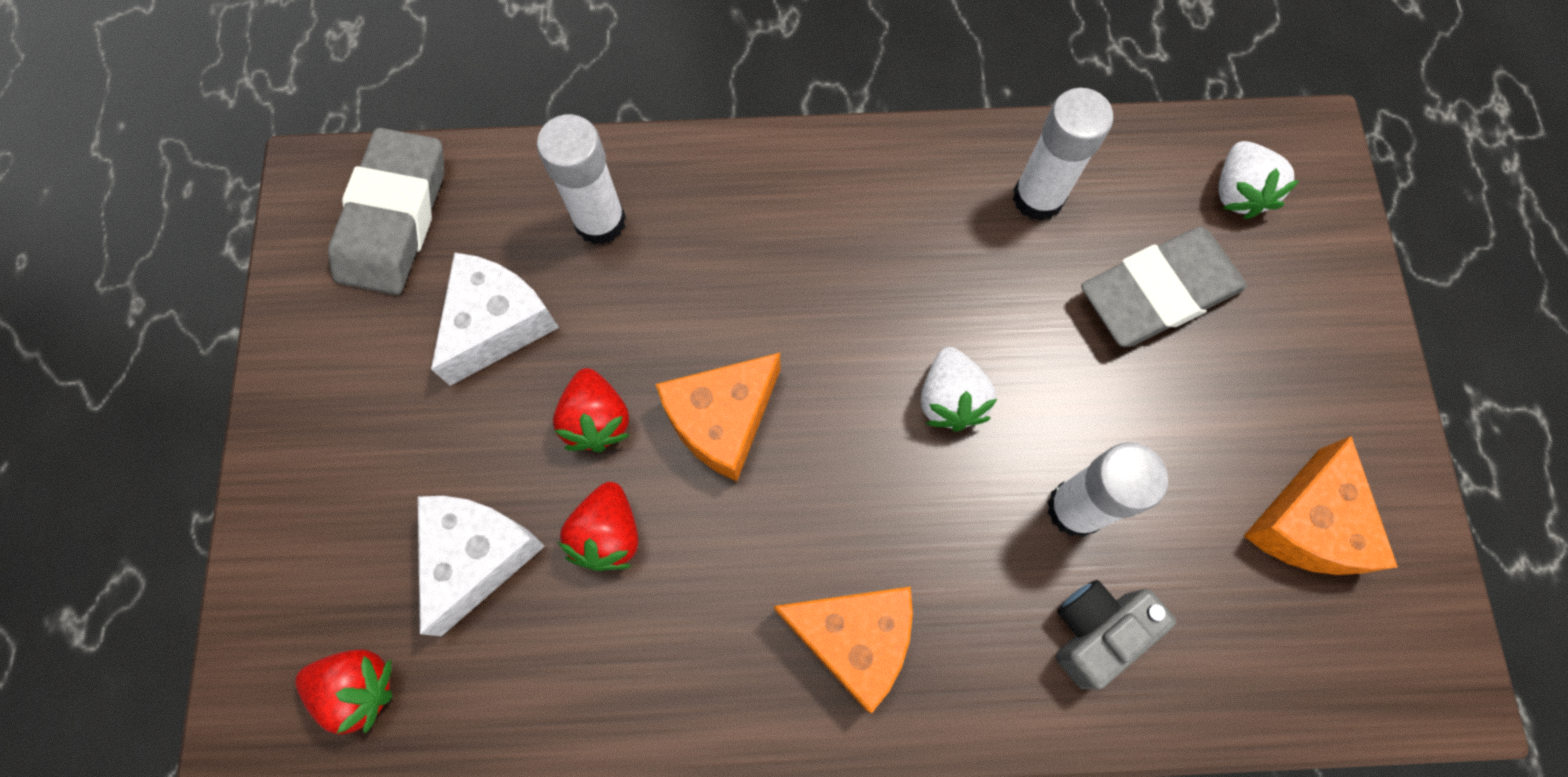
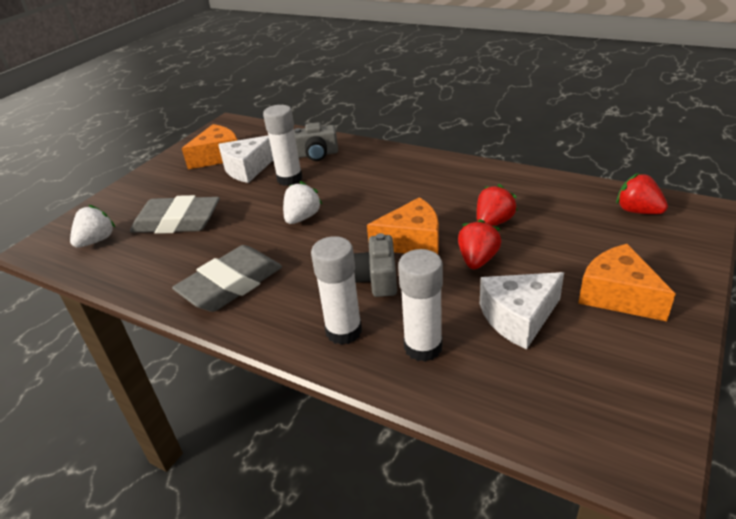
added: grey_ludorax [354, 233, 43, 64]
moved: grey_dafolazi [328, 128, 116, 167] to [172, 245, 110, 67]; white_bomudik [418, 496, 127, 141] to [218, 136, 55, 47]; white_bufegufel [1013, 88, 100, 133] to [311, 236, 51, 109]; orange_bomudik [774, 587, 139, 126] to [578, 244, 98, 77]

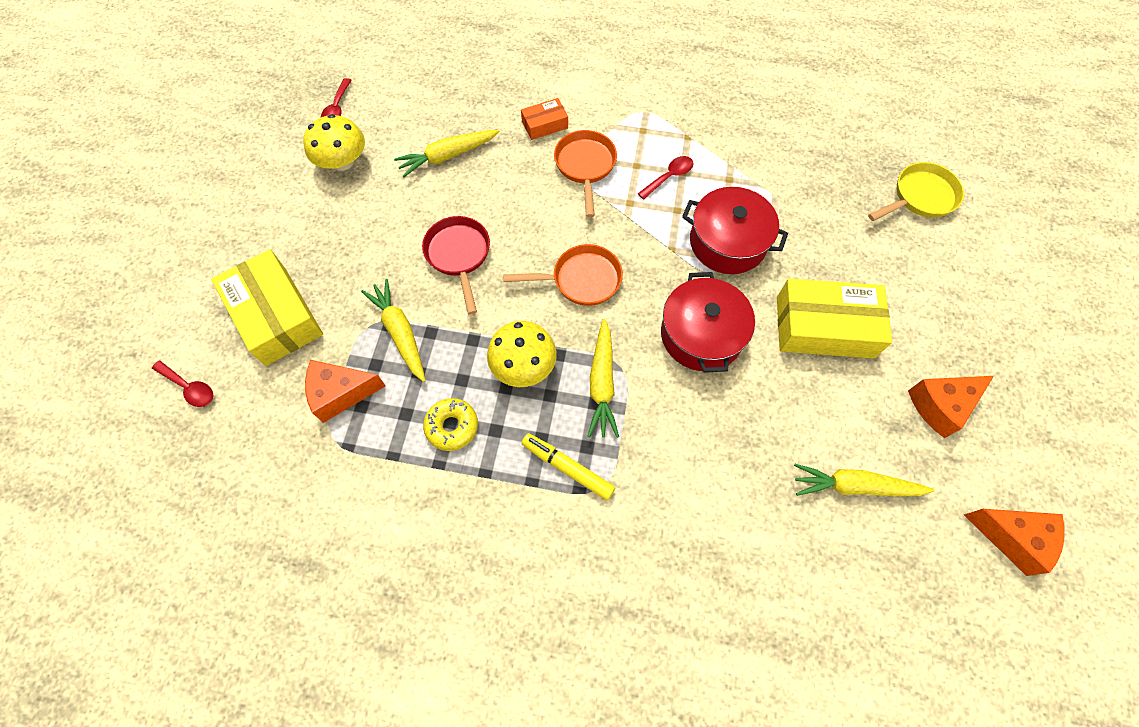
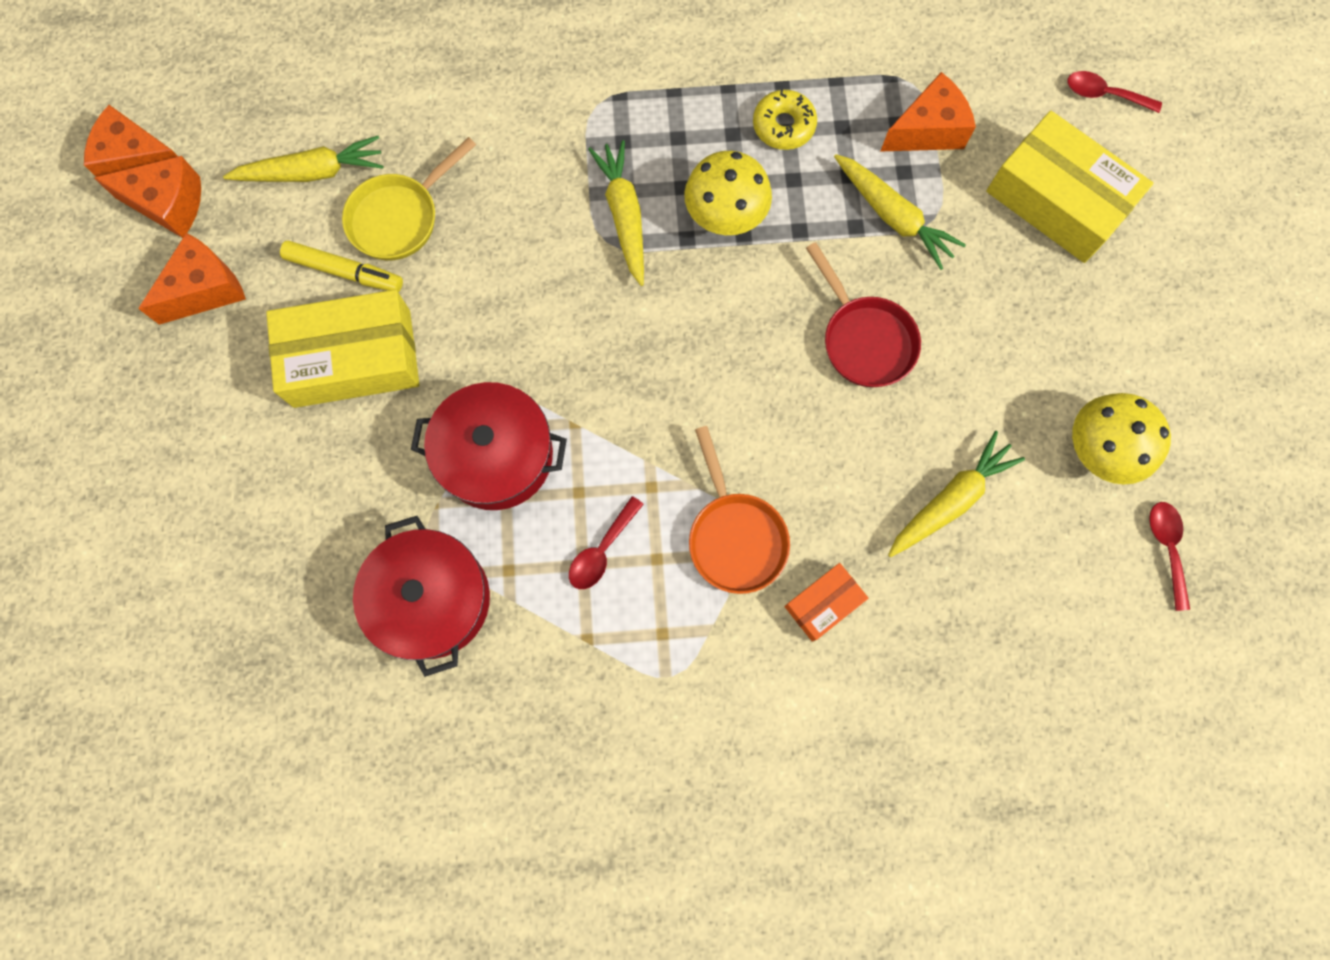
removed: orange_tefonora [503, 244, 120, 62]
added: orange_bomudik [94, 156, 107, 82]
moved: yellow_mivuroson [521, 433, 95, 67] to [280, 240, 123, 52]; yellow_tefonora [868, 162, 96, 59] to [342, 137, 134, 123]; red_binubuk [661, 272, 94, 101] to [353, 516, 137, 161]

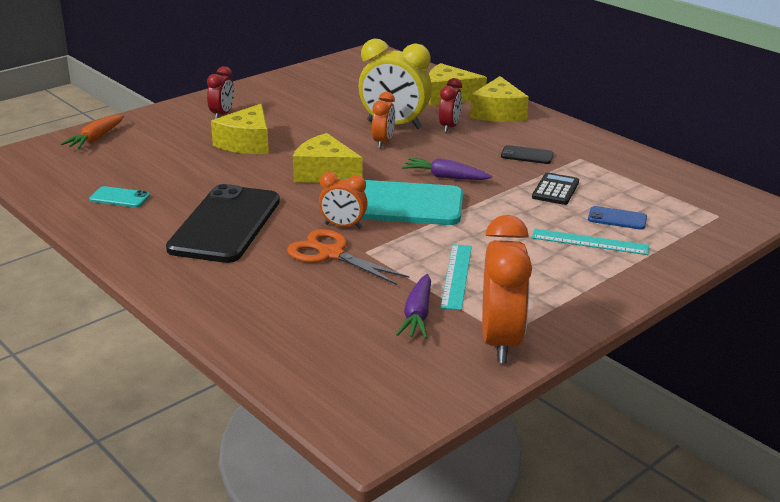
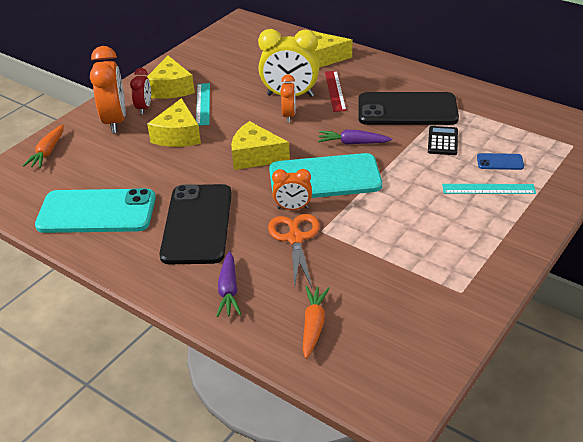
added: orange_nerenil [303, 286, 27, 73]
moved: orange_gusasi [482, 215, 50, 148] to [90, 46, 36, 87]; yellow_bomudik [470, 76, 59, 46] to [147, 56, 48, 43]; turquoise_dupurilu [440, 244, 32, 66] to [196, 83, 14, 43]; purple_nerenil [396, 274, 35, 65] to [216, 251, 25, 66]
replaced: red_gusasi [439, 78, 23, 55] to red_dupurilu [325, 71, 22, 41]
turned: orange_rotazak [287, 229, 123, 56] = [268, 214, 52, 75] 60 degrees clockwise
resized: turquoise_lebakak [89, 186, 61, 21] = [35, 188, 121, 45] x2.41; black_lebakak [501, 145, 53, 19] = [359, 92, 100, 33] x2.41

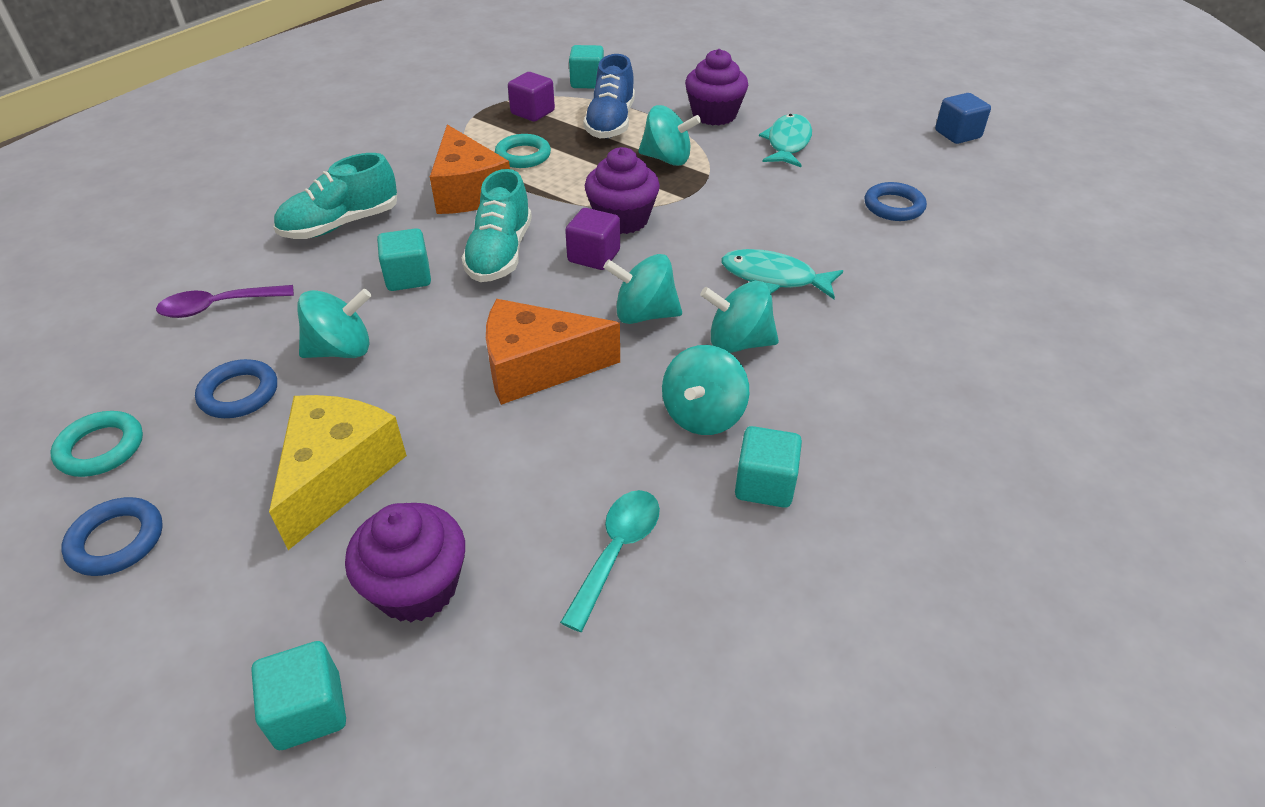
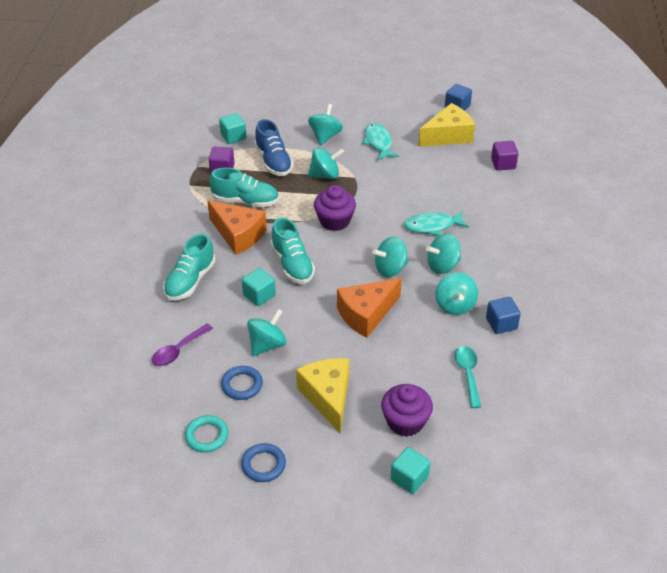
removed: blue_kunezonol [864, 182, 63, 39]
added: yellow_bomudik [418, 103, 57, 44]
moved: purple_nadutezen [565, 208, 55, 62] to [491, 141, 27, 29]
replaced: turquoise_kunezonol [495, 134, 56, 34] to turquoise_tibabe [210, 168, 69, 39]; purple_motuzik [685, 49, 63, 76] to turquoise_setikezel [308, 104, 35, 41]
recoloured: turquoise_nadutezen [735, 426, 67, 82] to blue_nadutezen [486, 297, 35, 37]

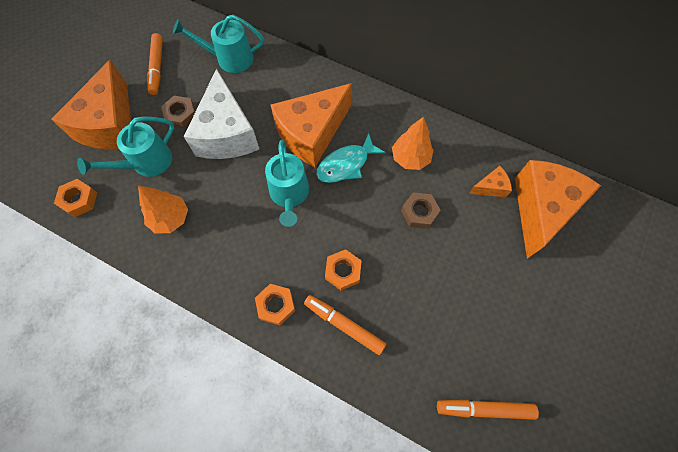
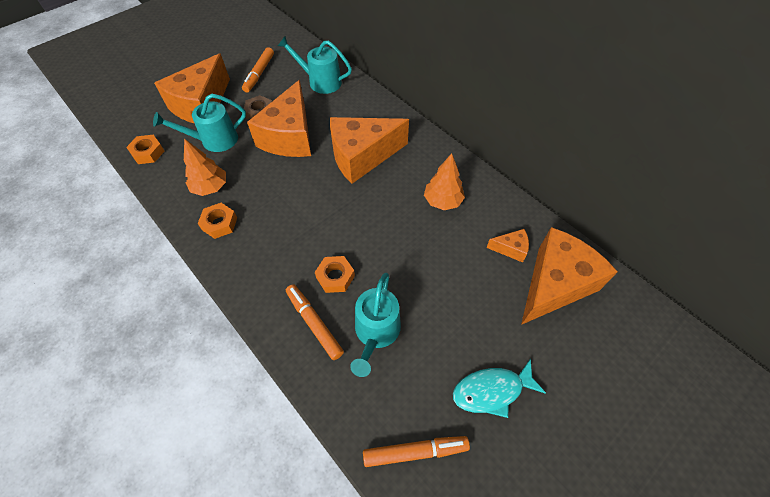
removed: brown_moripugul [401, 192, 39, 37]
moved: orange_moripugul [255, 284, 40, 41] to [198, 203, 39, 36]; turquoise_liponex [265, 139, 44, 88] to [350, 273, 51, 104]; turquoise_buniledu [316, 133, 70, 50] to [453, 359, 93, 59]
recoloured: white_bomudik [184, 68, 75, 91] to orange_bomudik [247, 80, 64, 77]
turned: orange_mivuroson [437, 399, 102, 21] = [363, 436, 107, 31] 150 degrees clockwise

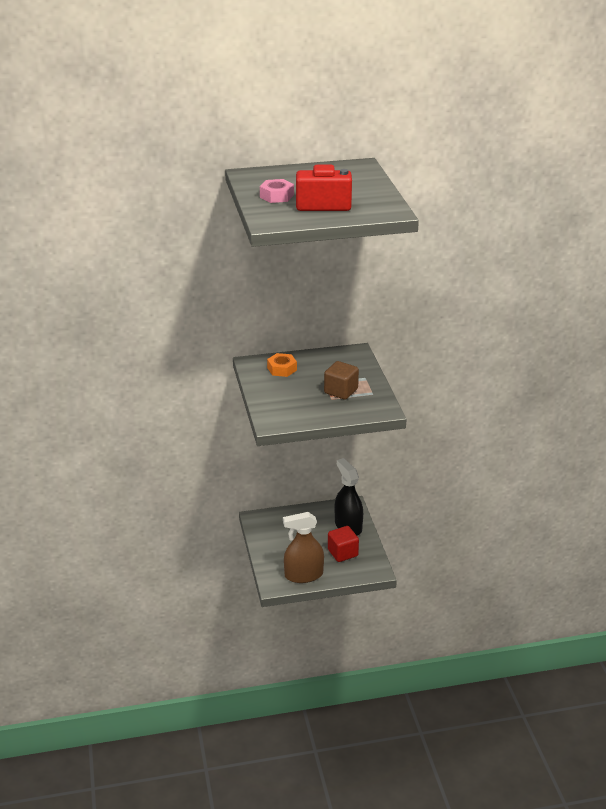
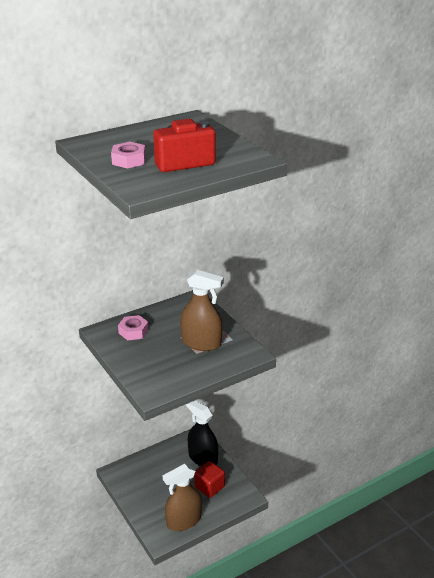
replaced: brown_nadutezen [324, 361, 35, 39] to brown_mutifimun [180, 270, 44, 81]
recoloured: orange_moripugul [267, 353, 30, 24] to pink_moripugul [118, 315, 31, 25]

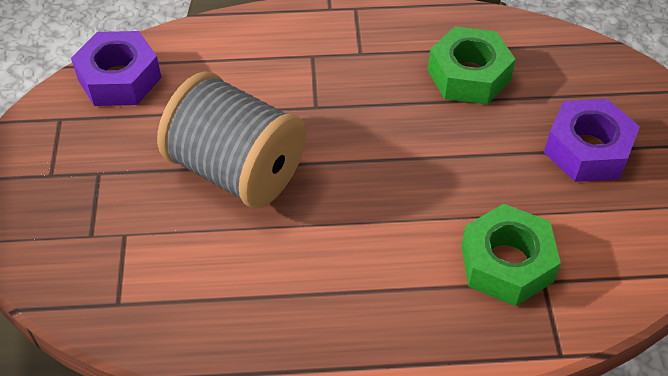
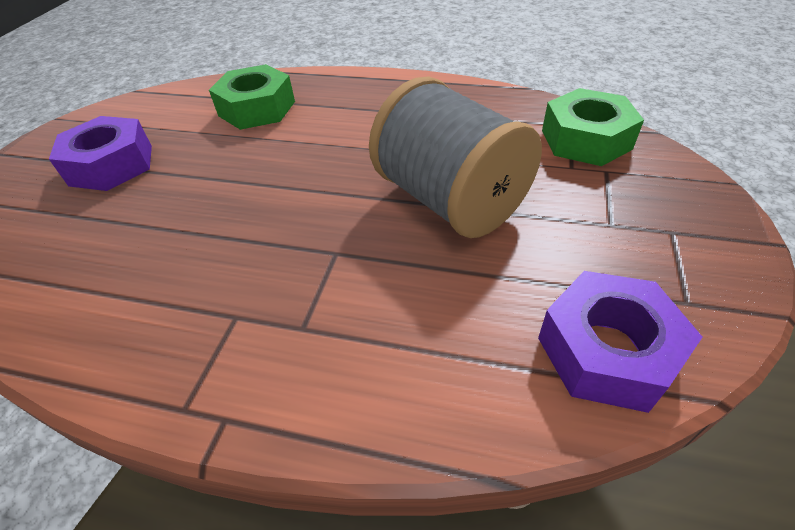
moved: green_moripugul [428, 26, 88, 78] to [542, 88, 102, 78]

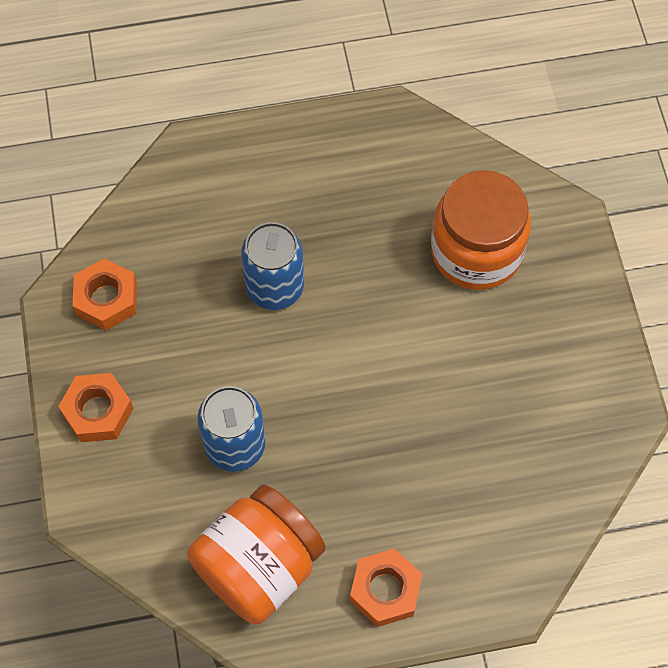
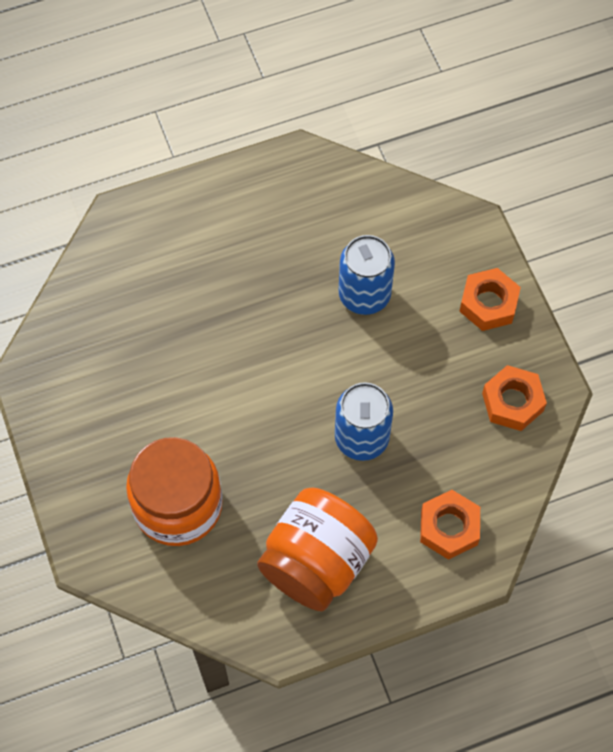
moved: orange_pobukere [187, 484, 139, 140] to [257, 487, 121, 124]; orange_moripugul [350, 549, 72, 78] to [420, 490, 60, 70]

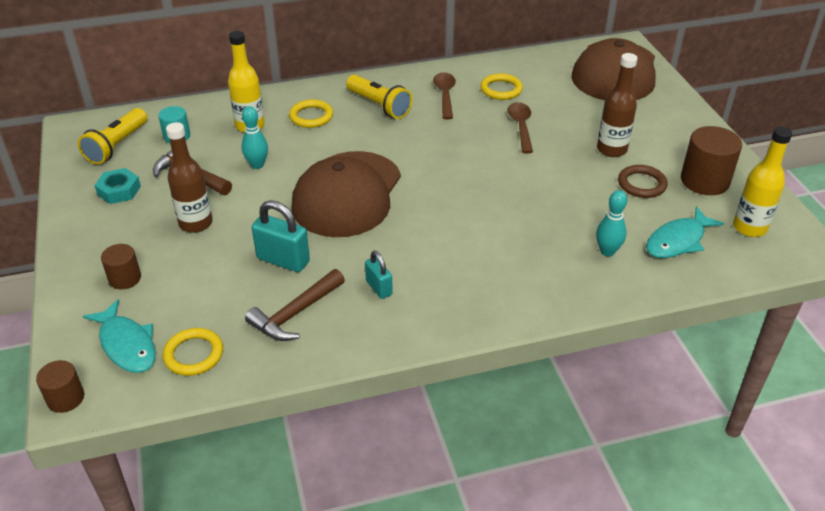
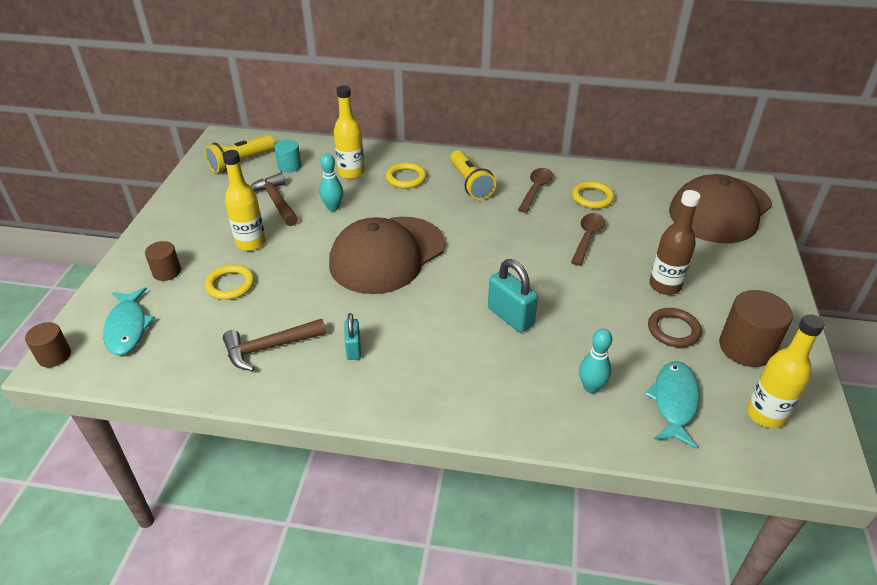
removed: turquoise_moripugul [94, 168, 47, 36]
moved: yellow_kunezonol [163, 328, 60, 48] to [205, 265, 50, 35]; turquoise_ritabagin [252, 200, 58, 72] to [488, 259, 50, 74]
recoloured: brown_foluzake [166, 122, 47, 111] to yellow_foluzake [223, 150, 43, 101]
turned: turquoise_buniledu [646, 206, 78, 52] = [644, 361, 56, 87] 120 degrees clockwise

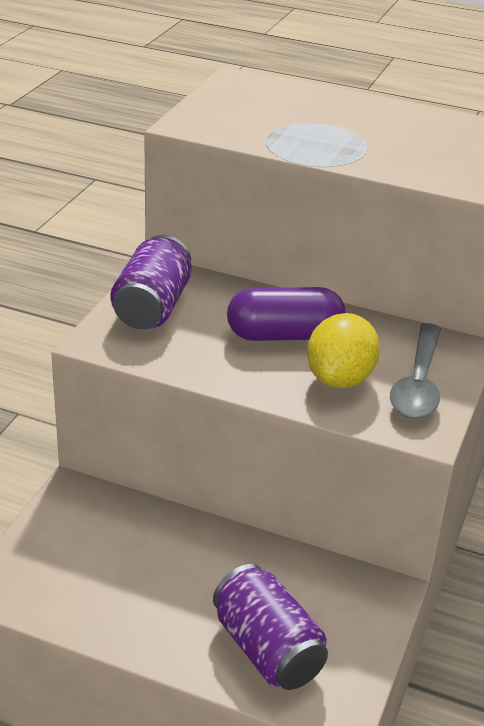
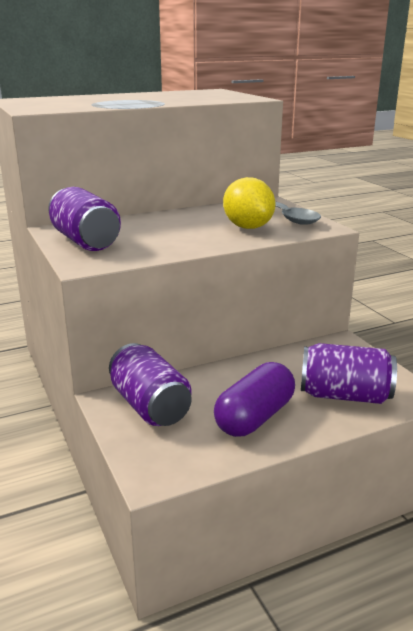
added: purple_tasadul [109, 343, 83, 83]
moved: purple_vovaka [227, 287, 119, 54] to [214, 362, 81, 75]

